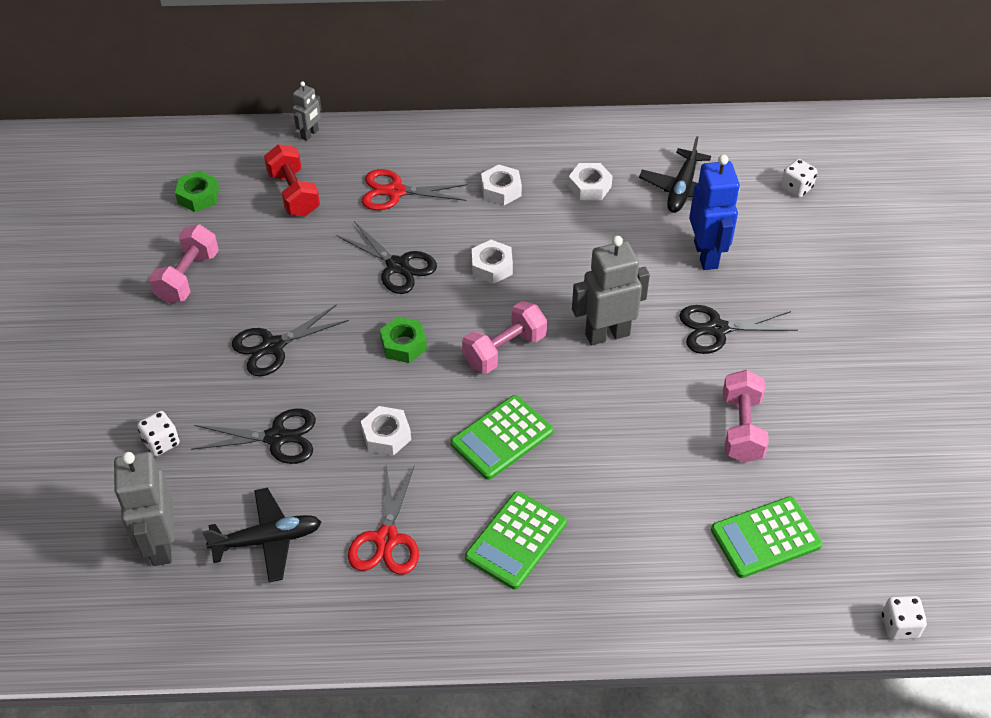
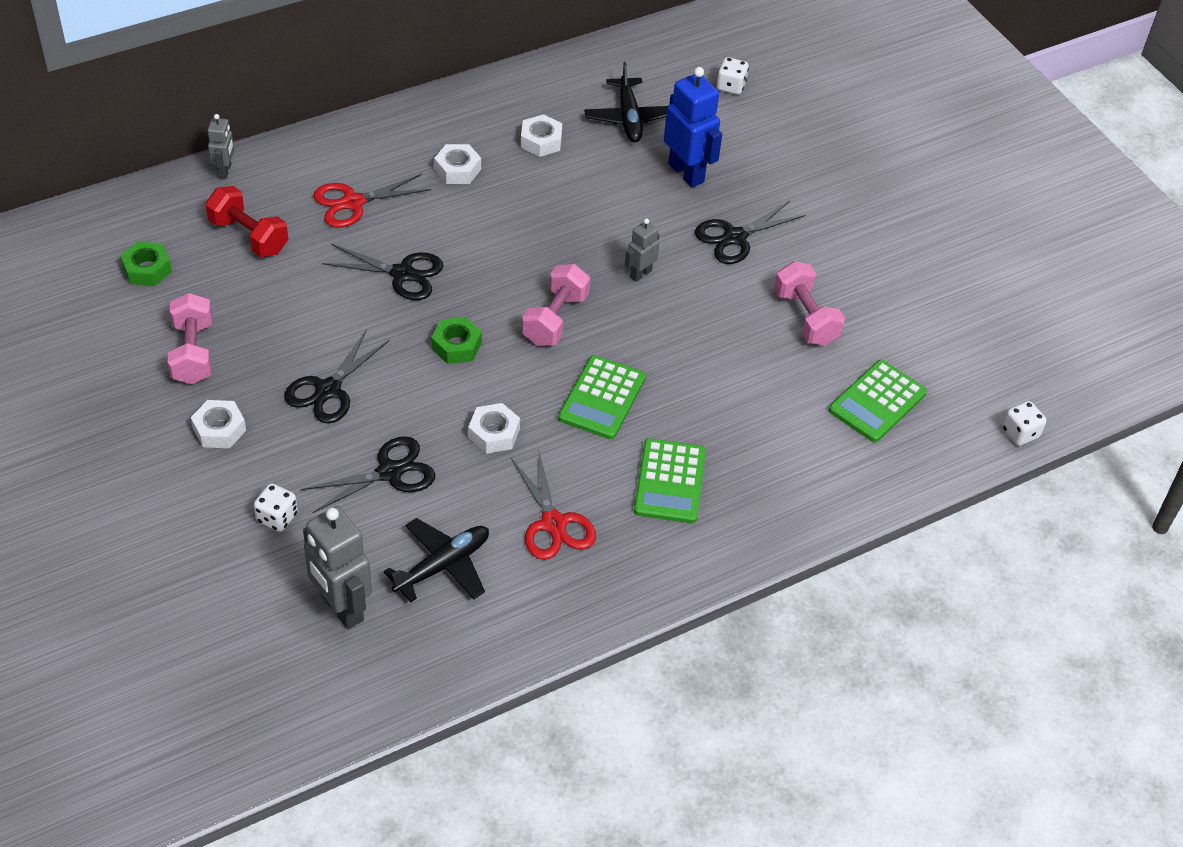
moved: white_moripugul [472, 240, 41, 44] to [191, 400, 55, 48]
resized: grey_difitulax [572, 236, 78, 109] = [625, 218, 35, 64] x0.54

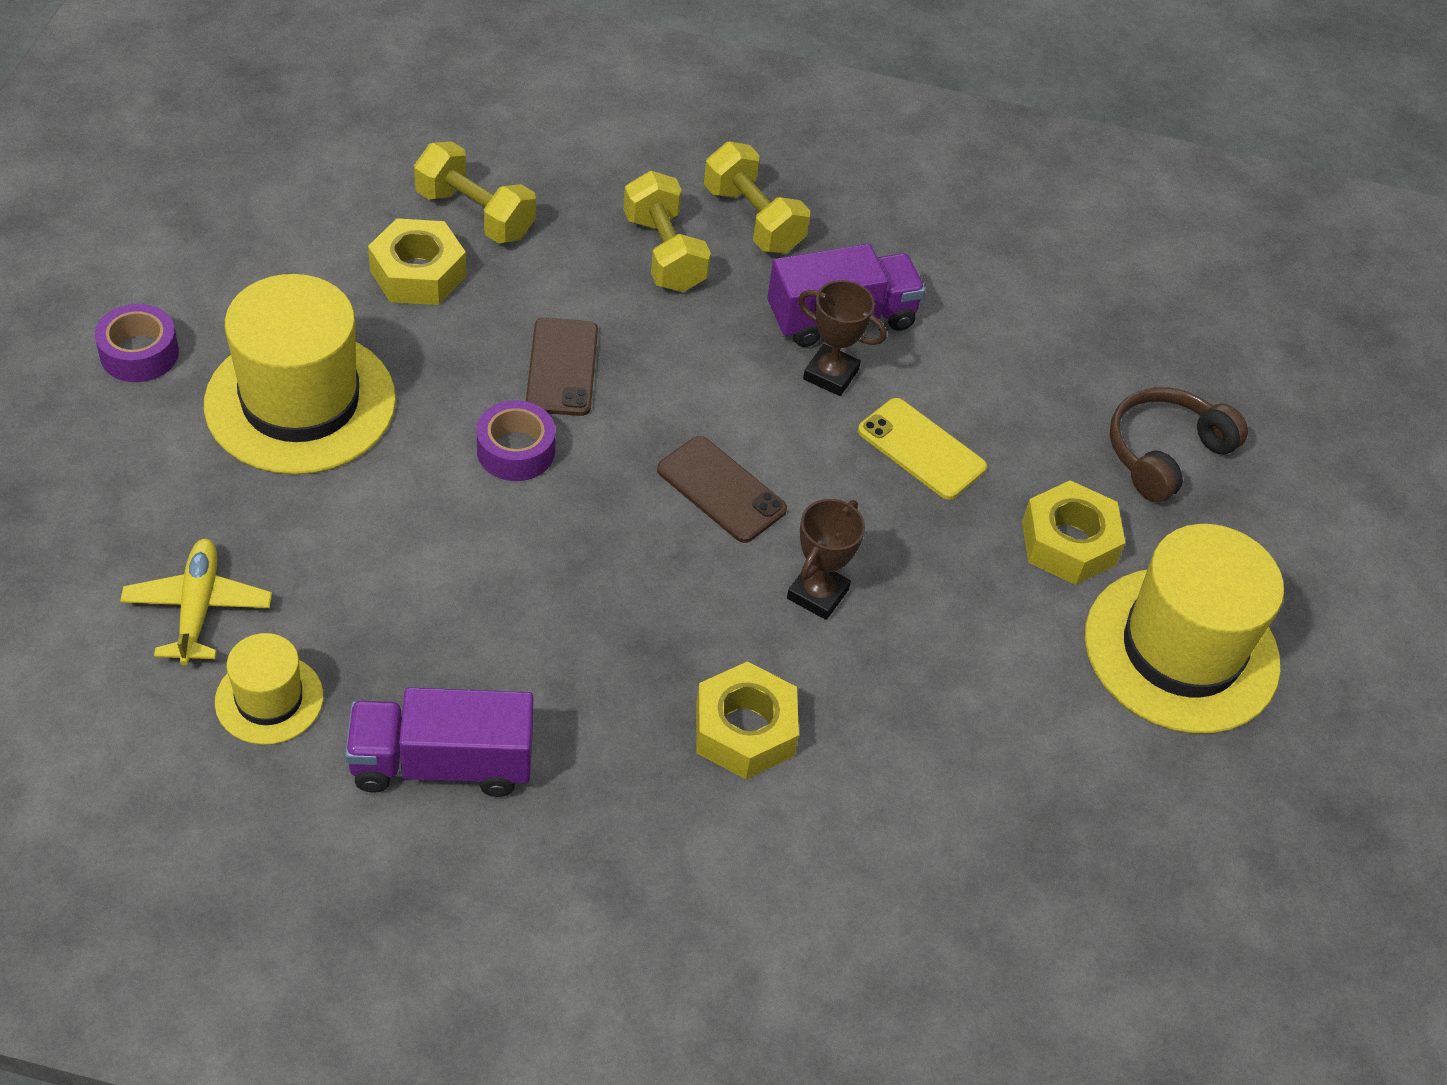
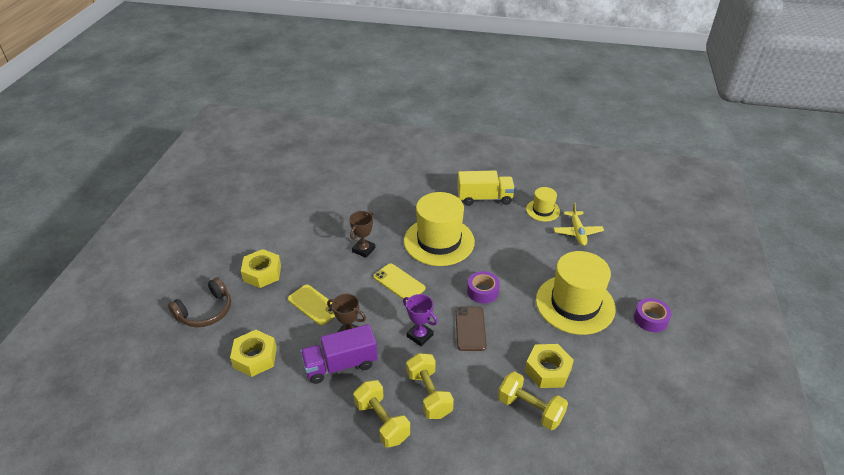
added: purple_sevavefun [403, 294, 35, 52]
moved: yellow_moripugul [696, 661, 103, 118] to [230, 330, 47, 47]; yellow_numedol [1085, 524, 199, 209] to [404, 192, 71, 74]
recoloured: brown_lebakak [657, 436, 130, 107] to yellow_lebakak [373, 263, 52, 39]; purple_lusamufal [345, 687, 188, 110] to yellow_lusamufal [457, 170, 58, 36]

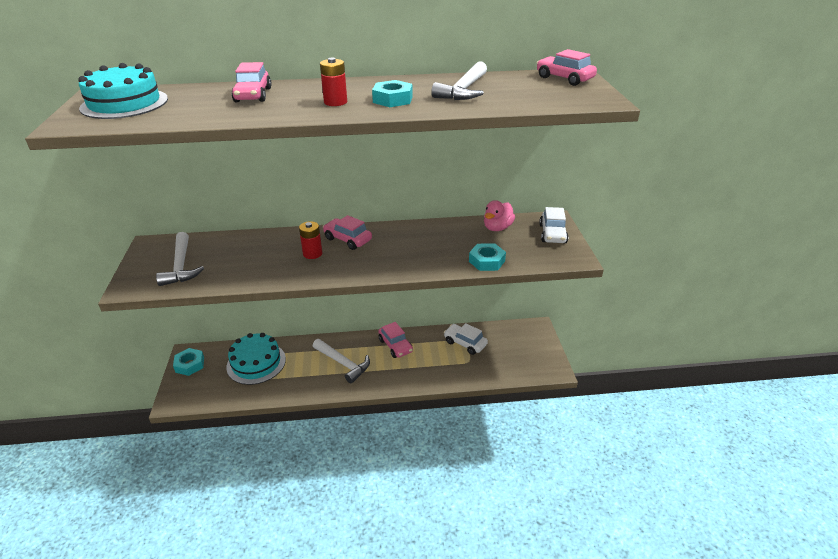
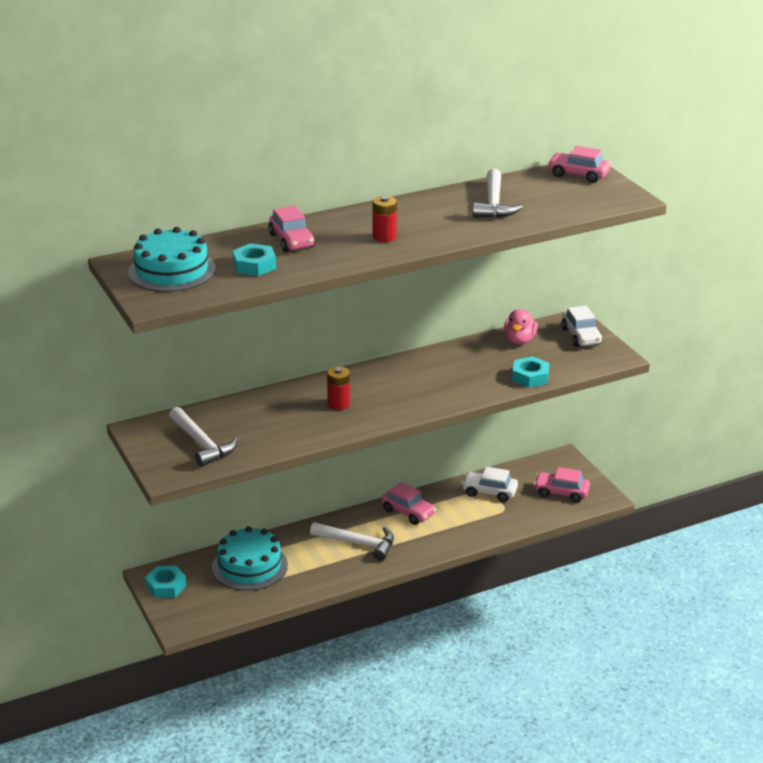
moved: turquoise_moripugul [372, 80, 41, 27] to [233, 243, 43, 33]; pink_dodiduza [323, 215, 49, 35] to [534, 467, 56, 36]

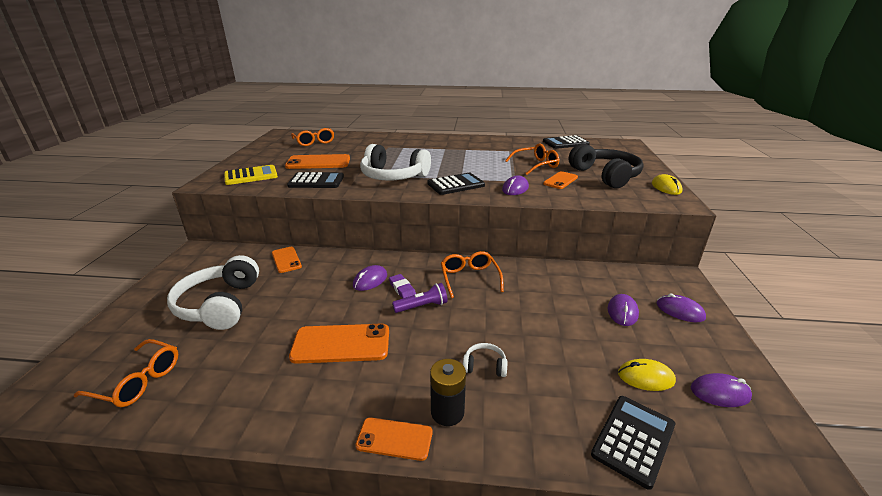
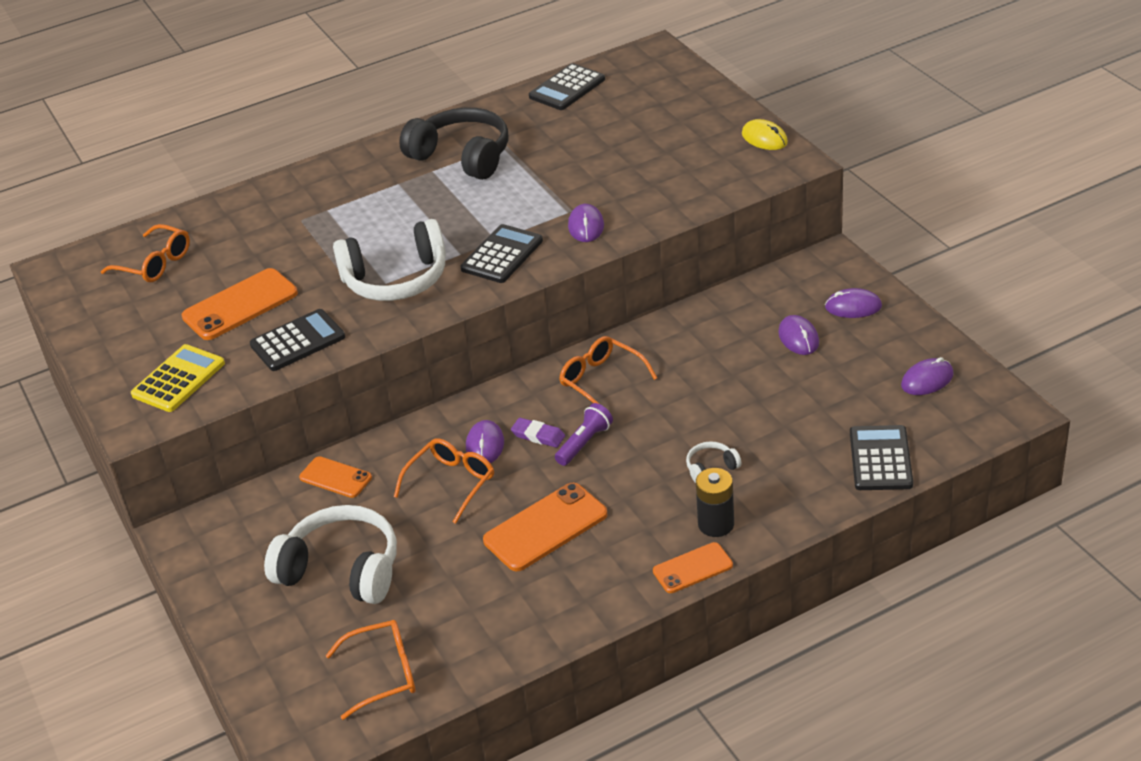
removed: orange_lebakak [543, 171, 35, 18]; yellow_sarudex [618, 359, 58, 32]
moved: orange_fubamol [505, 143, 54, 32] to [394, 438, 100, 86]; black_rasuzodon [569, 143, 75, 45] to [399, 108, 110, 72]
turned: white_rasuzodon [167, 255, 92, 75] = [264, 505, 133, 99] 150 degrees clockwise

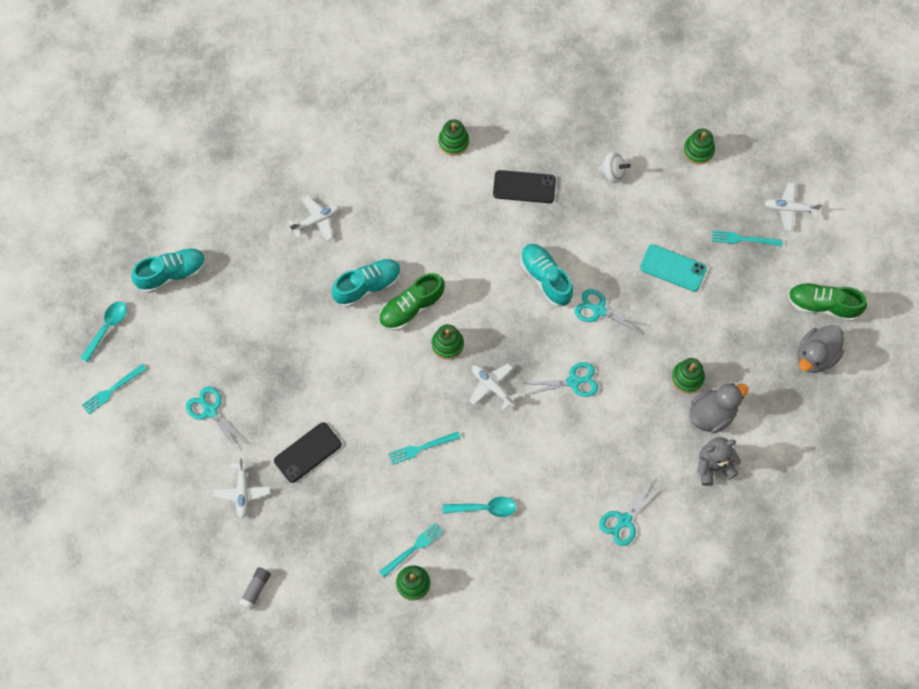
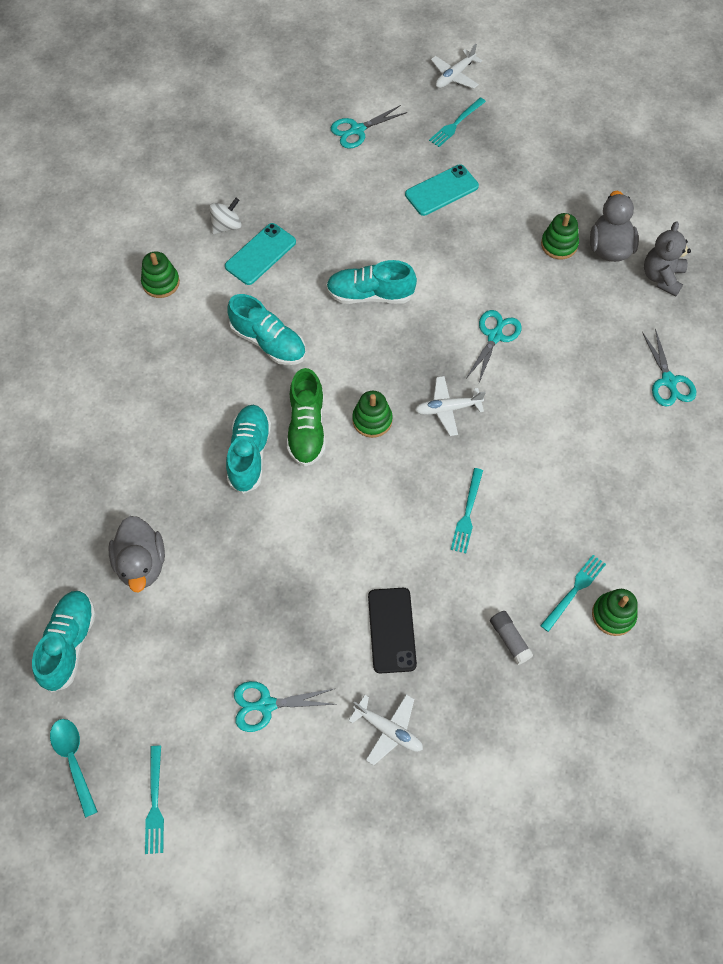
removed: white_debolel [288, 196, 52, 45]; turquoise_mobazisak [443, 497, 73, 20]; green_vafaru [683, 129, 32, 36]; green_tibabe [788, 283, 79, 39]
added: turquoise_tibabe [227, 294, 79, 71]
moved: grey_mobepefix [798, 325, 46, 48] to [109, 516, 56, 77]; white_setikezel [599, 151, 32, 32] to [209, 198, 32, 36]; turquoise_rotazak [575, 289, 73, 46] to [331, 105, 76, 44]; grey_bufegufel [239, 567, 32, 43] to [490, 611, 43, 54]
recoloured: black_lebakak [493, 170, 63, 33] to turquoise_lebakak [225, 223, 71, 62]
turned: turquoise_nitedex [379, 523, 64, 54] = [540, 555, 66, 77] 45 degrees clockwise

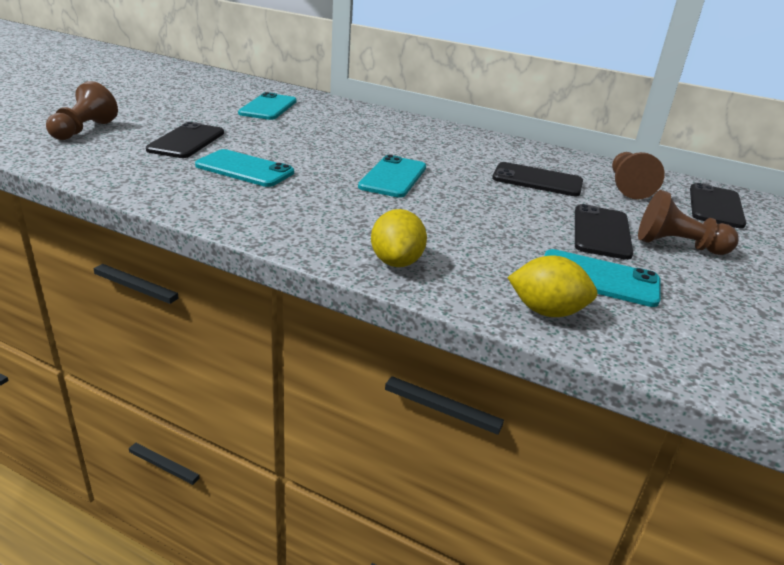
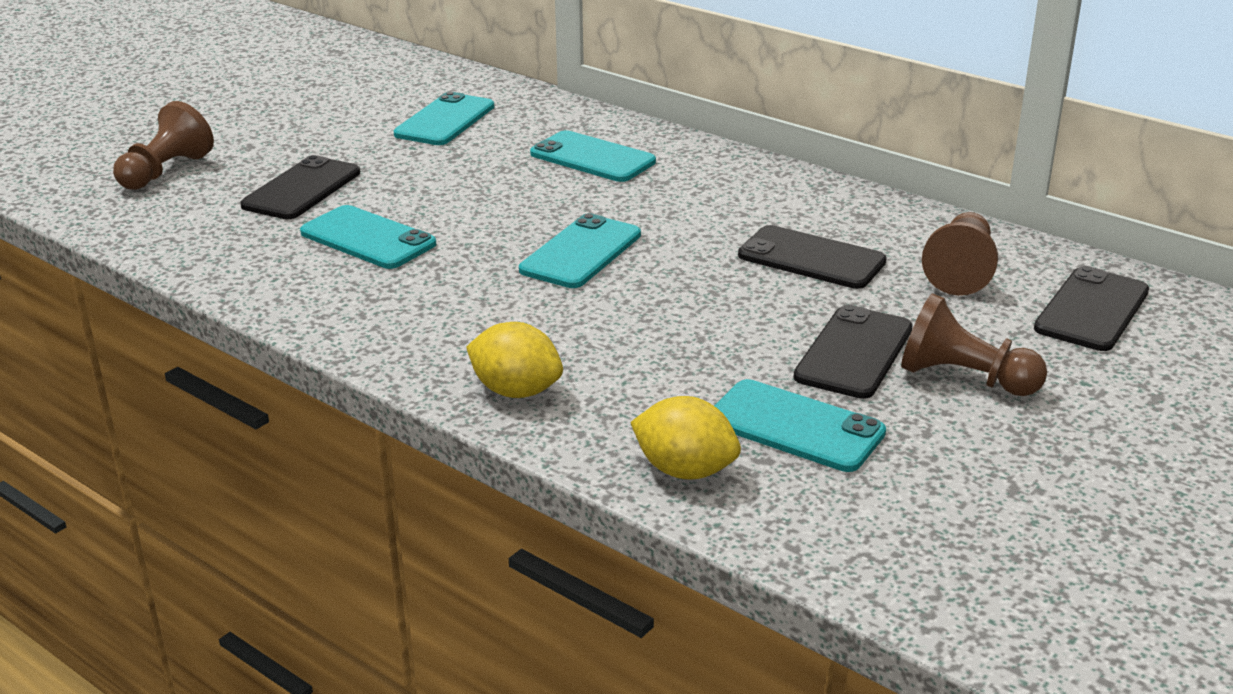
added: turquoise_lebakak [530, 130, 126, 52]
turned: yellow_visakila [371, 209, 56, 58] = [466, 322, 97, 76] 75 degrees counterclockwise

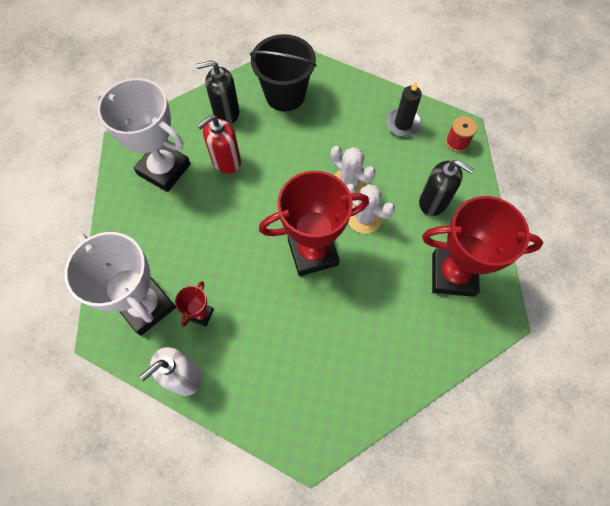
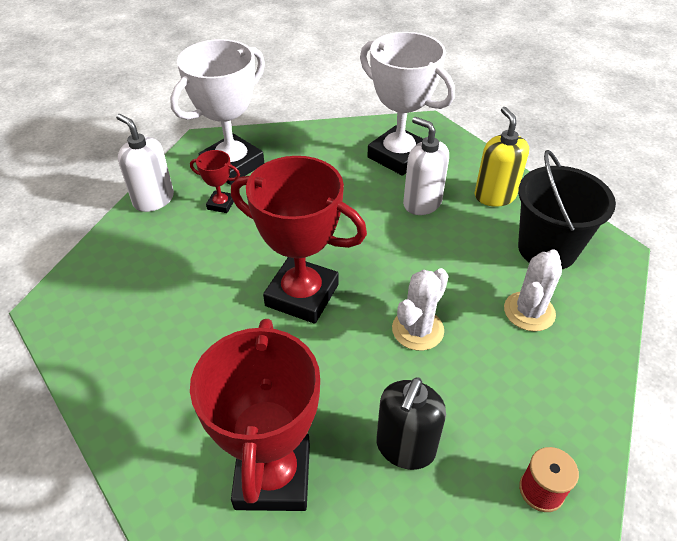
removed: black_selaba [386, 81, 36, 56]
moved: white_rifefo [346, 184, 49, 50] to [504, 249, 58, 82]
recoloured: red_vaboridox [197, 115, 44, 59] to white_vaboridox [403, 117, 46, 98]; black_vaboridox [196, 60, 43, 65] to yellow_vaboridox [475, 107, 54, 100]
turned: red_sevavefun [259, 171, 110, 105] = [231, 156, 136, 168] 45 degrees counterclockwise; white_sevavefun [97, 78, 94, 114] = [360, 32, 95, 144] 75 degrees counterclockwise

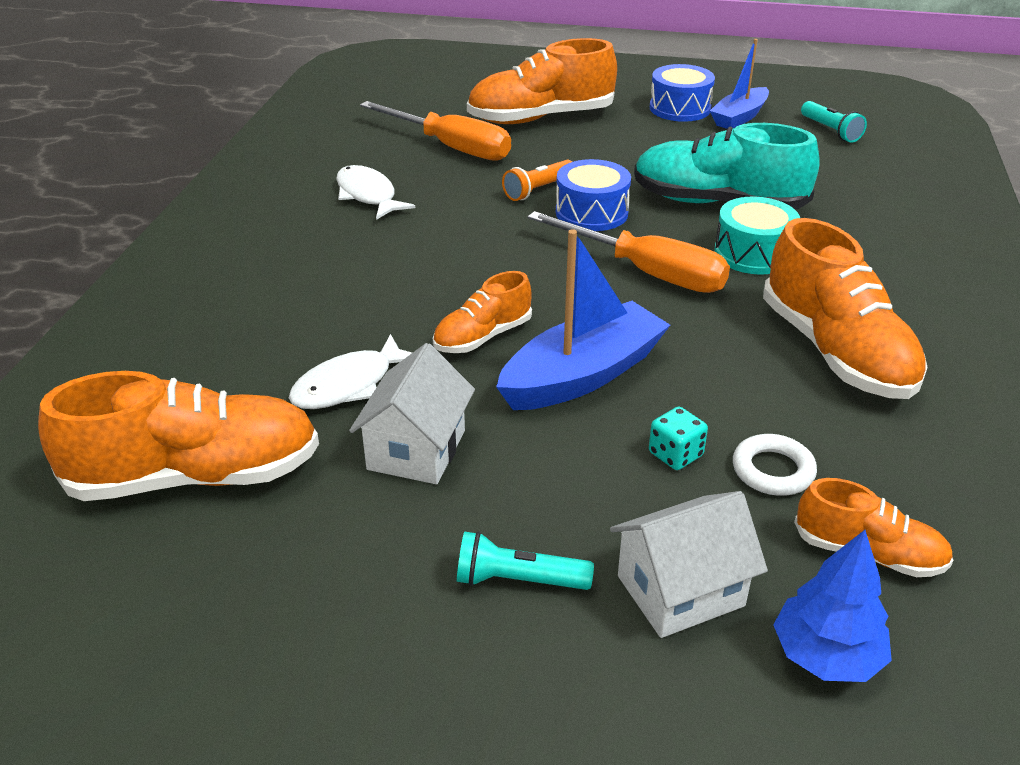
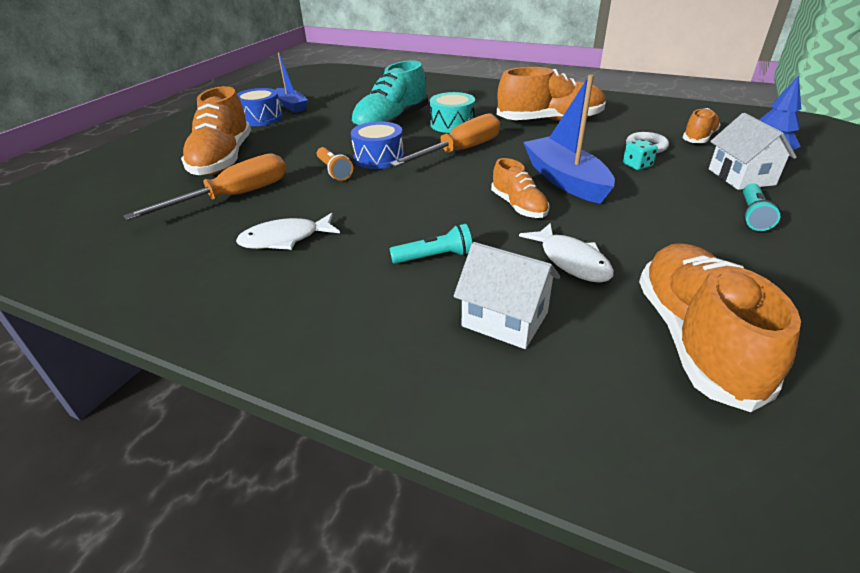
moved: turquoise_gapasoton [801, 101, 66, 42] to [390, 224, 82, 40]; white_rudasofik [349, 343, 126, 141] to [454, 242, 106, 107]

